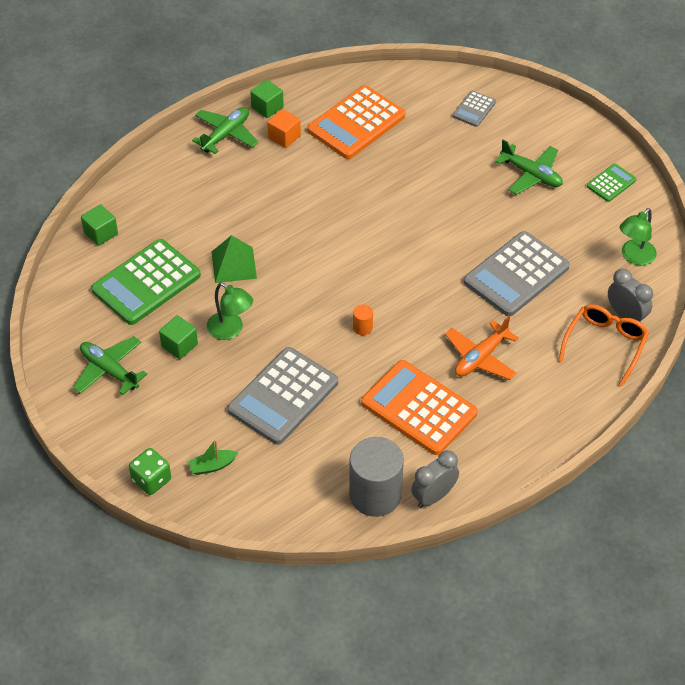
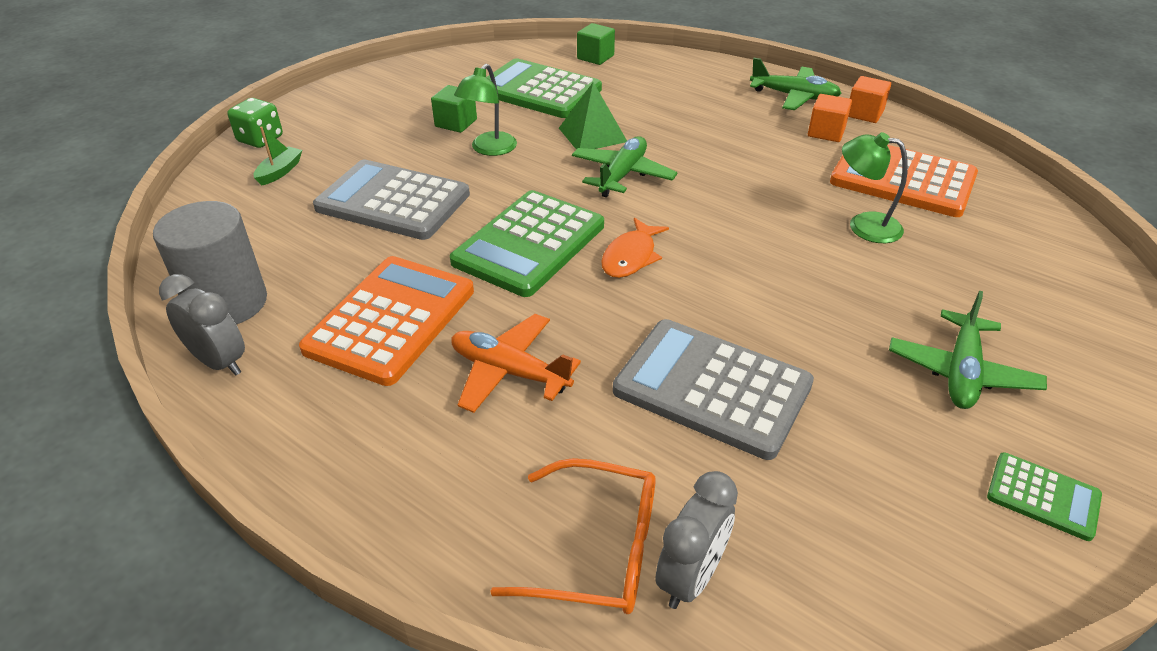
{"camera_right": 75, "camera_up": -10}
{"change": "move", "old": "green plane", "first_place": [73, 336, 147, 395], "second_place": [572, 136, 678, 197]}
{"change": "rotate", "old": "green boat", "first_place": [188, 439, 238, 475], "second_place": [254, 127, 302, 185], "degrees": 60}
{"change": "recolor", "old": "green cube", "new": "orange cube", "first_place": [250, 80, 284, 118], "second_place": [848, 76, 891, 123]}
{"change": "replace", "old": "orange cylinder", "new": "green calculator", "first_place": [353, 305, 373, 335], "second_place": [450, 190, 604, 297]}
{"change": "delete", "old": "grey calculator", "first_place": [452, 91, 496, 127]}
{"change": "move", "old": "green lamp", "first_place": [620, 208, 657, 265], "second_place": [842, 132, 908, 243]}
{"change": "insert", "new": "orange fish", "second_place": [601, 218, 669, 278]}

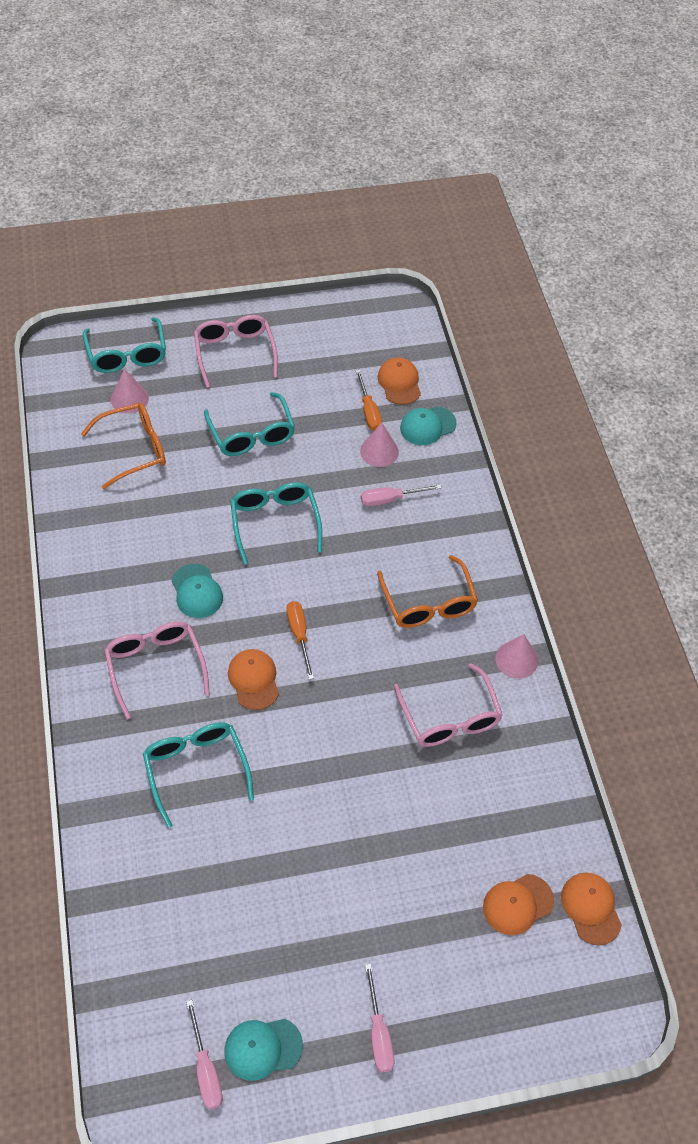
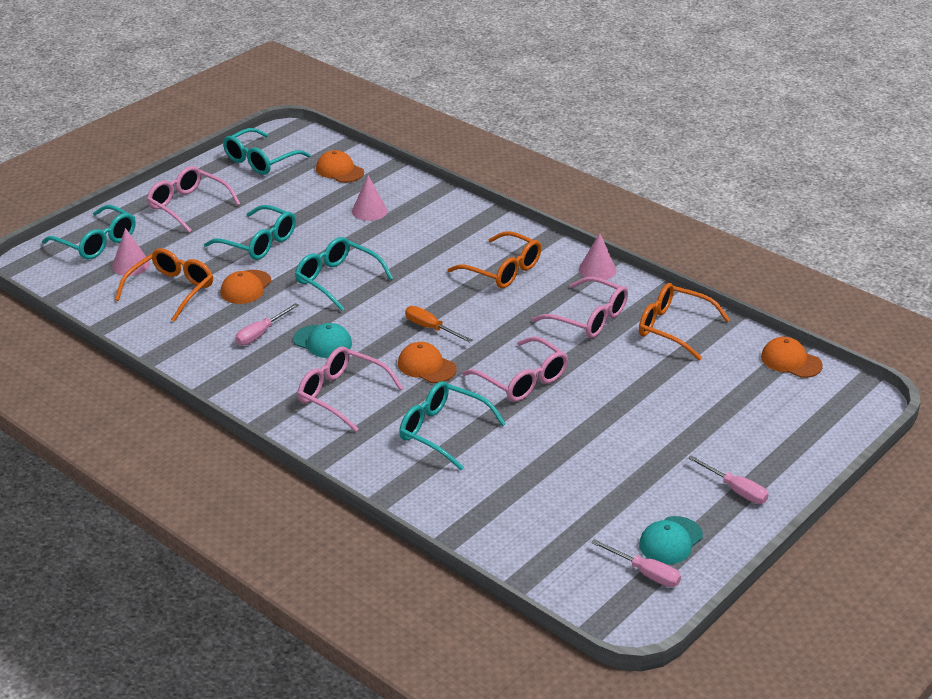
{"camera_right": -35, "camera_up": -20}
{"change": "delete", "old": "orange screwdriver", "first_place": [356, 370, 382, 431]}
{"change": "move", "old": "pink screwdriver", "first_place": [361, 484, 442, 506], "second_place": [235, 303, 299, 345]}
{"change": "delete", "old": "turquoise cap", "first_place": [400, 406, 457, 445]}
{"change": "move", "old": "orange cap", "first_place": [483, 874, 554, 935], "second_place": [221, 270, 272, 304]}
{"change": "insert", "new": "turquoise glasses", "second_place": [223, 128, 311, 175]}
{"change": "insert", "new": "pink glasses", "second_place": [462, 336, 568, 402]}
{"change": "insert", "new": "orange glasses", "second_place": [639, 283, 730, 360]}

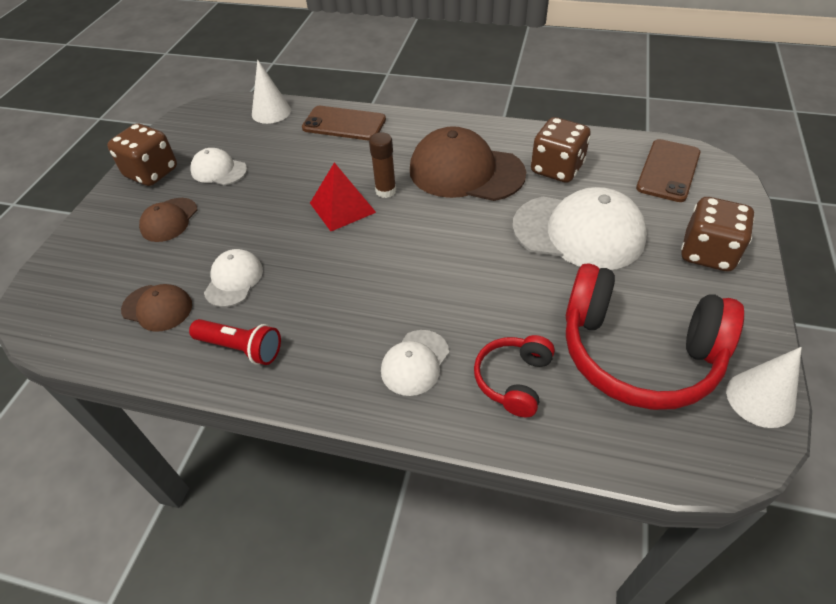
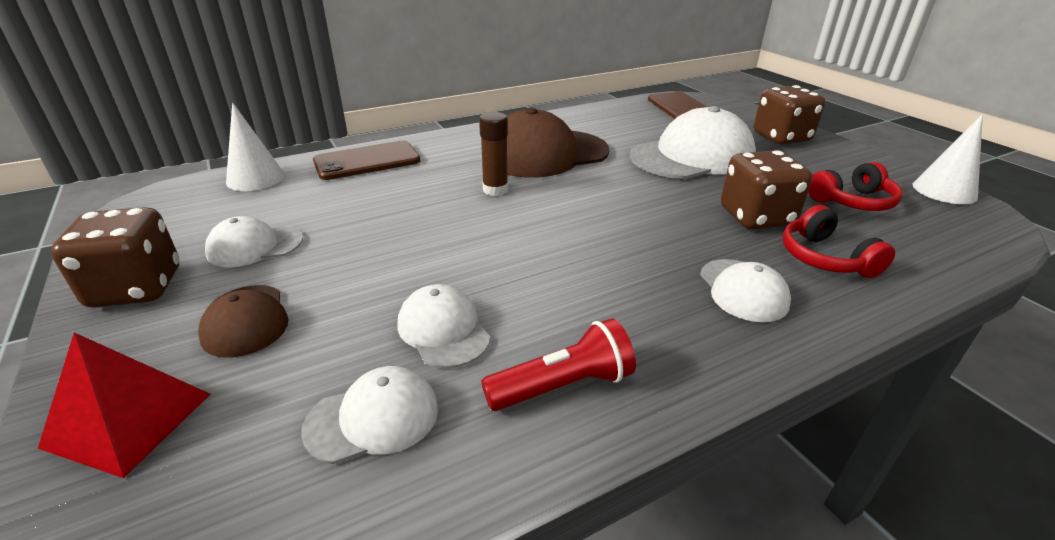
{"camera_right": -45, "camera_up": -15}
{"change": "recolor", "old": "brown cap", "new": "white cap", "first_place": [121, 284, 192, 332], "second_place": [301, 366, 438, 464]}
{"change": "move", "old": "red pyramid", "first_place": [310, 162, 376, 231], "second_place": [38, 332, 210, 478]}
{"change": "move", "old": "brown dice", "first_place": [531, 117, 591, 183], "second_place": [721, 150, 812, 229]}
{"change": "resize", "old": "red headphones", "first_place": [566, 263, 744, 410], "second_place": [808, 162, 903, 211], "factor": 0.5}

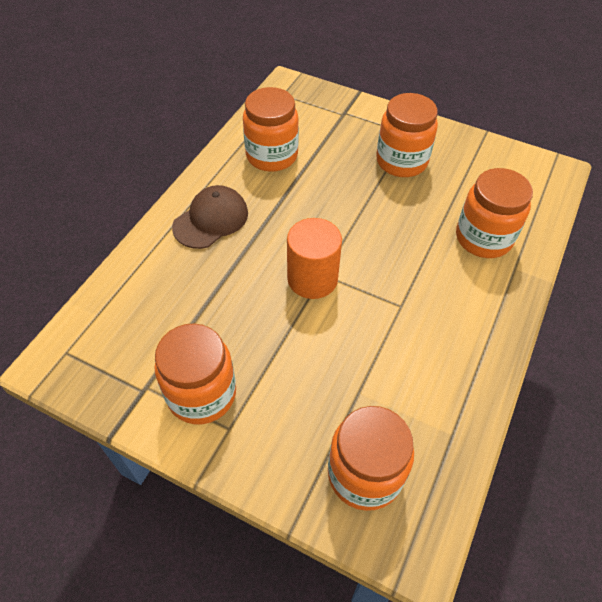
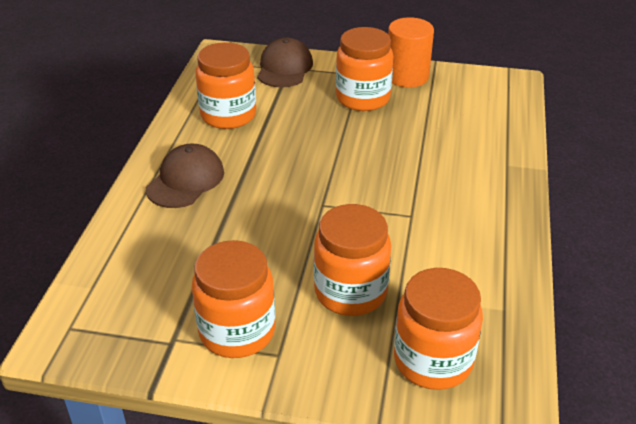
{"camera_right": -15, "camera_up": -15}
{"change": "move", "old": "orange cylinder", "first_place": [287, 218, 342, 299], "second_place": [388, 17, 434, 87]}
{"change": "move", "old": "orange jar", "first_place": [456, 168, 533, 258], "second_place": [314, 204, 391, 316]}
{"change": "insert", "new": "brown cap", "second_place": [257, 38, 313, 87]}

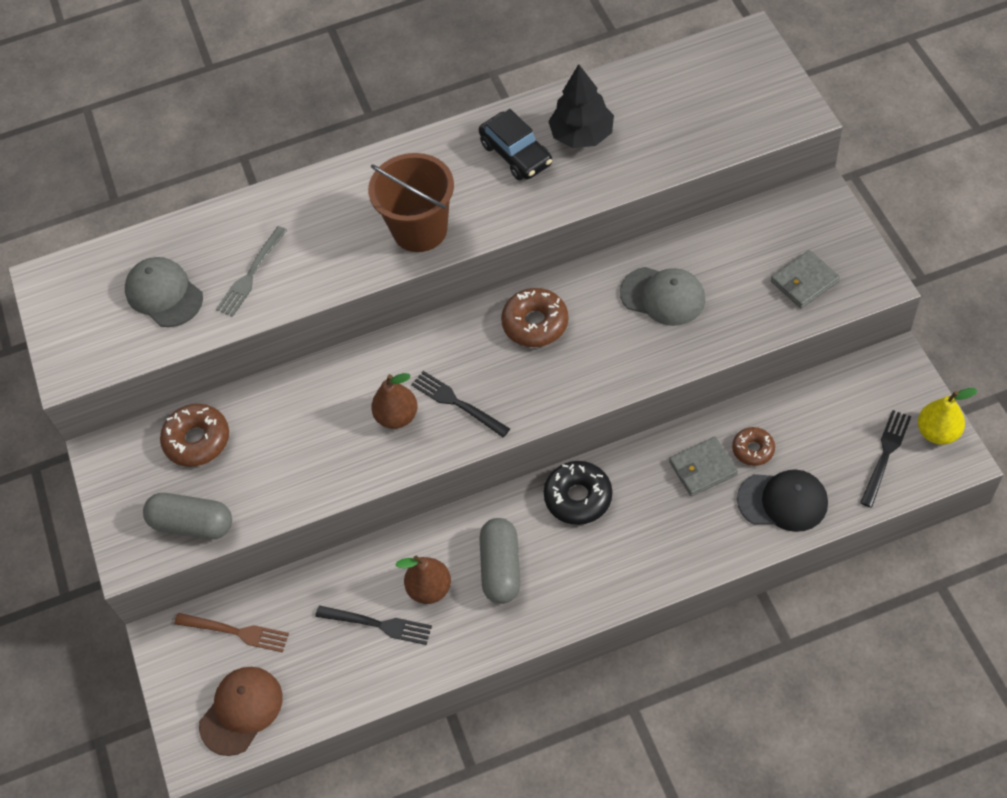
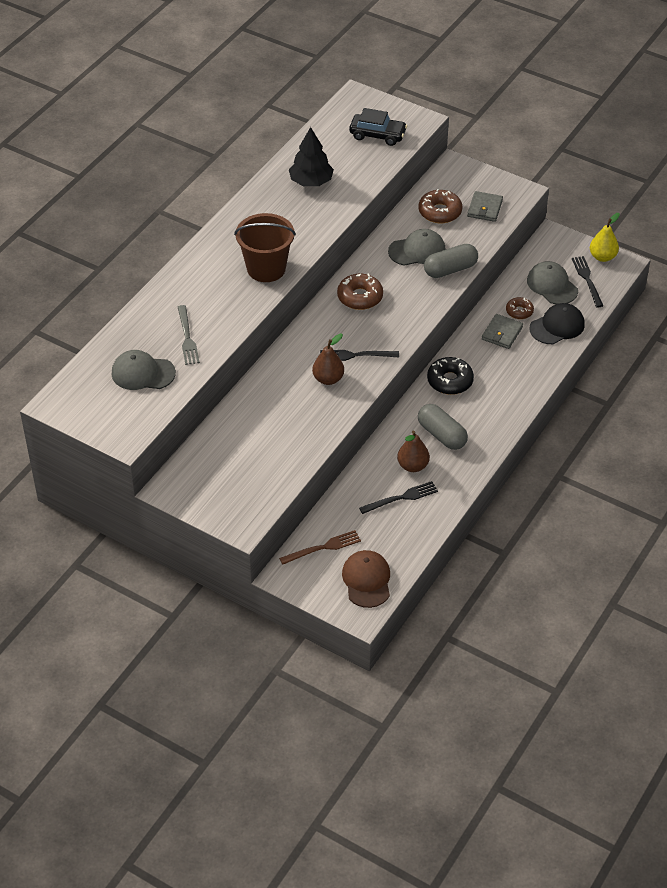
{"camera_right": -45, "camera_up": -10}
{"change": "move", "old": "grey capsule", "first_place": [143, 493, 232, 539], "second_place": [424, 244, 478, 278]}
{"change": "move", "old": "brown donut", "first_place": [160, 404, 229, 467], "second_place": [418, 189, 462, 223]}
{"change": "move", "old": "black car", "first_place": [479, 109, 552, 180], "second_place": [349, 108, 407, 146]}
{"change": "insert", "new": "grey cap", "second_place": [527, 261, 578, 304]}

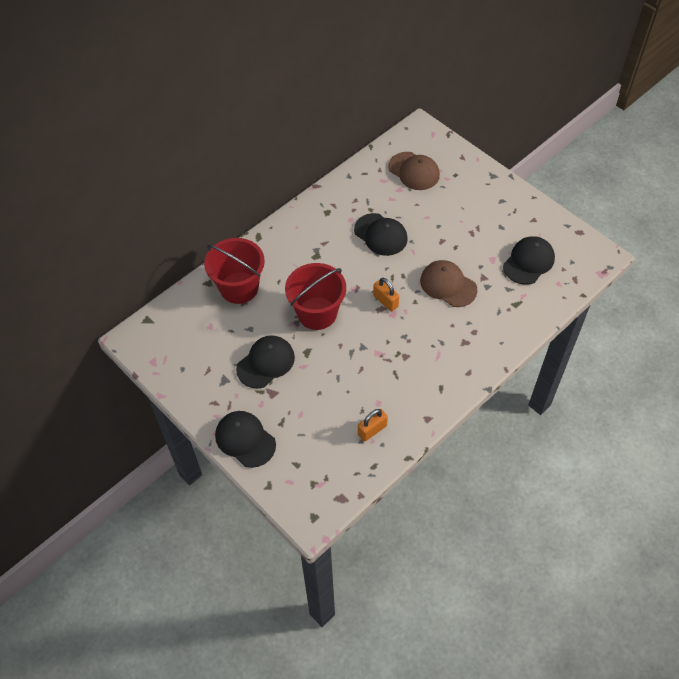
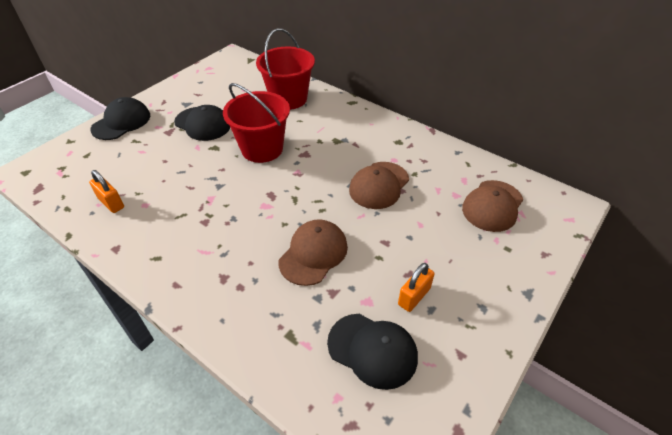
{"camera_right": 80, "camera_up": -10}
{"change": "recolor", "old": "black cap", "new": "brown cap", "first_place": [354, 213, 408, 256], "second_place": [349, 162, 409, 209]}
{"change": "move", "old": "orange padlock", "first_place": [373, 278, 399, 311], "second_place": [398, 263, 435, 312]}

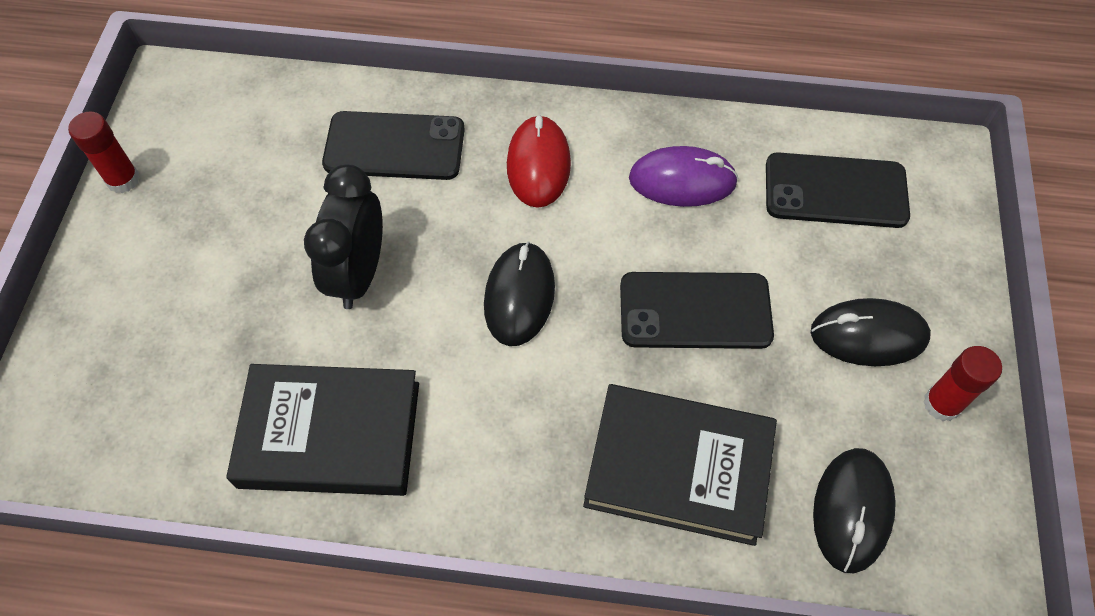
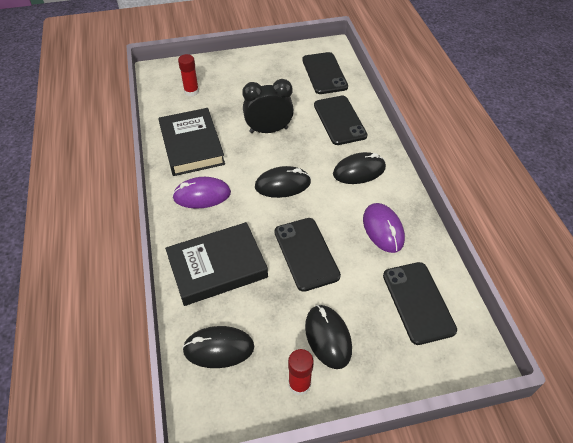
{"camera_right": 70, "camera_up": -10}
{"change": "move", "old": "red glue stick", "first_place": [68, 112, 140, 193], "second_place": [178, 54, 199, 97]}
{"change": "recolor", "old": "red mouse", "new": "black mouse", "first_place": [507, 115, 571, 208], "second_place": [333, 152, 386, 184]}
{"change": "rotate", "old": "black book", "first_place": [583, 384, 777, 546], "second_place": [165, 222, 268, 306], "degrees": 75}
{"change": "insert", "new": "purple mouse", "second_place": [172, 177, 231, 209]}
{"change": "insert", "new": "black phone", "second_place": [302, 52, 348, 94]}

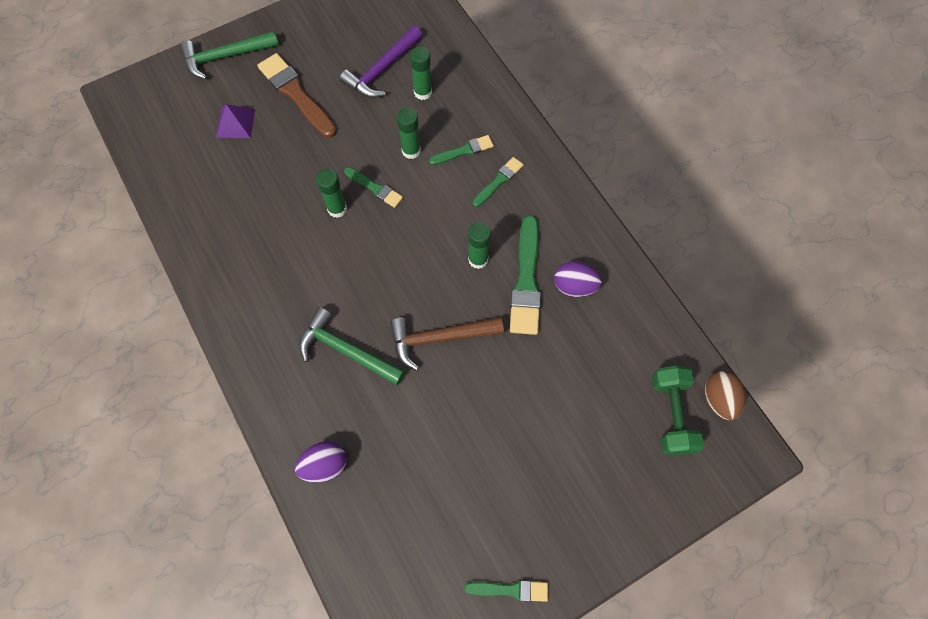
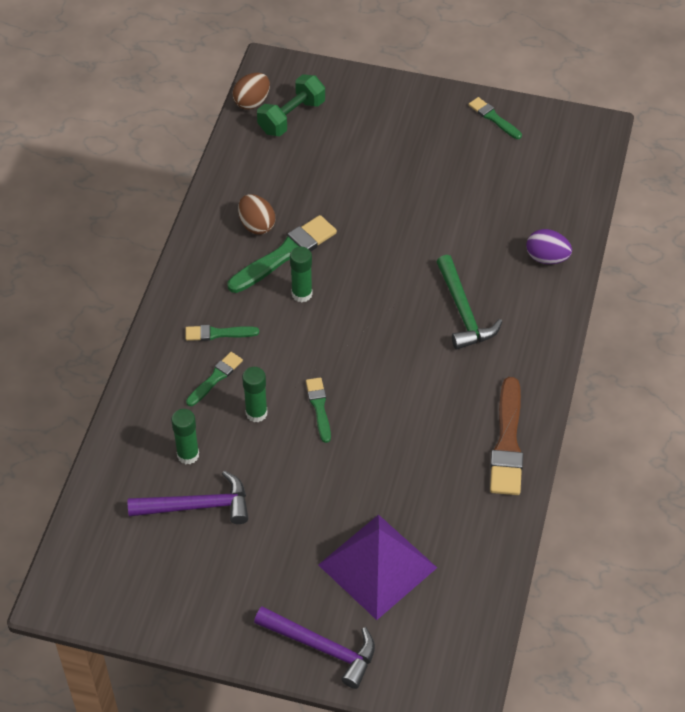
{"camera_right": -135, "camera_up": -15}
{"change": "recolor", "old": "green hammer", "new": "purple hammer", "first_place": [180, 31, 279, 79], "second_place": [254, 606, 375, 689]}
{"change": "resize", "old": "purple pyramid", "first_place": [216, 104, 255, 138], "second_place": [318, 514, 437, 620], "factor": 1.98}
{"change": "move", "old": "brown brush", "first_place": [257, 53, 337, 138], "second_place": [490, 377, 523, 495]}
{"change": "delete", "old": "green glue stick", "first_place": [316, 169, 347, 218]}
{"change": "delete", "old": "brown hammer", "first_place": [390, 317, 504, 371]}
{"change": "rotate", "old": "green brush", "first_place": [429, 135, 494, 165], "second_place": [186, 352, 243, 406], "degrees": 105}
{"change": "recolor", "old": "purple egg", "new": "brown egg", "first_place": [554, 261, 602, 297], "second_place": [238, 194, 275, 235]}

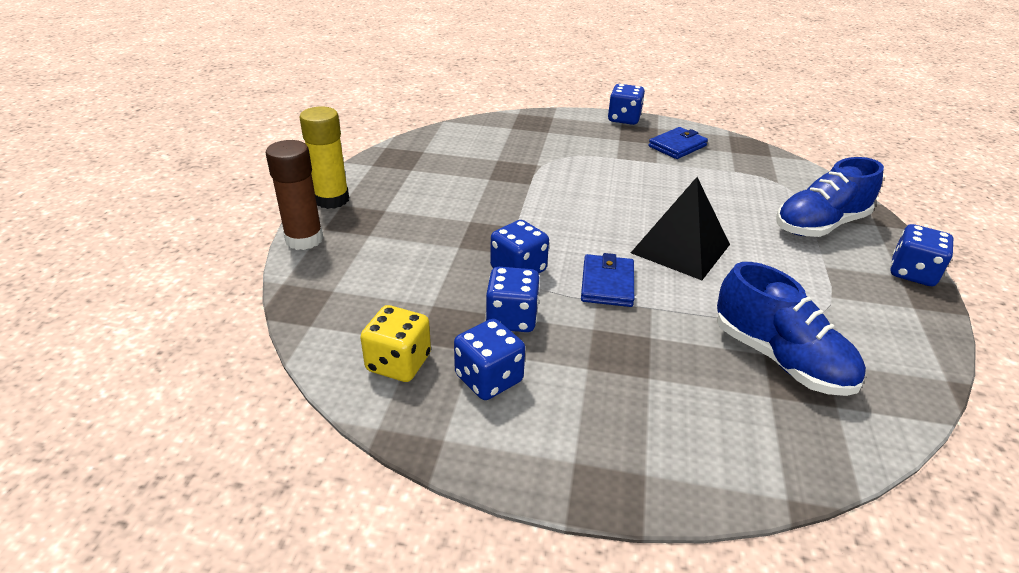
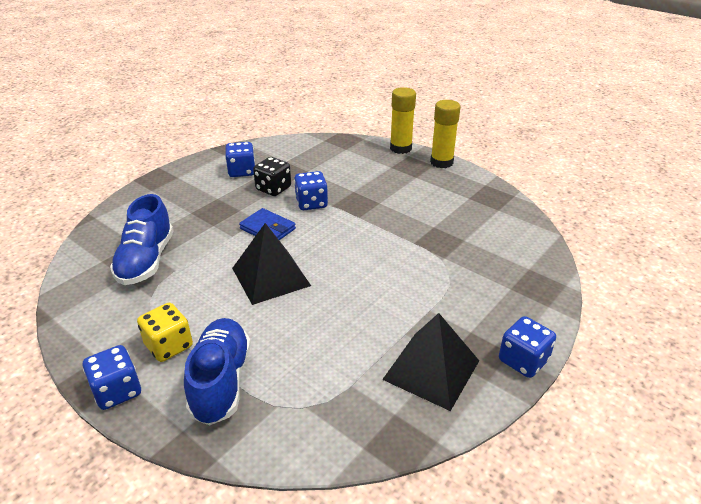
{"camera_right": 120, "camera_up": 0}
{"change": "recolor", "old": "brown glue stick", "new": "yellow glue stick", "first_place": [266, 140, 323, 250], "second_place": [390, 87, 416, 154]}
{"change": "move", "old": "yellow dice", "first_place": [360, 305, 431, 382], "second_place": [137, 303, 193, 362]}
{"change": "recolor", "old": "blue dice", "new": "black dice", "first_place": [486, 267, 540, 332], "second_place": [253, 157, 291, 196]}
{"change": "replace", "old": "blue wallet", "new": "black pyramid", "first_place": [649, 127, 708, 159], "second_place": [382, 313, 479, 411]}
{"change": "rotate", "old": "blue shoe", "first_place": [717, 262, 866, 396], "second_place": [110, 194, 173, 285], "degrees": -75}

